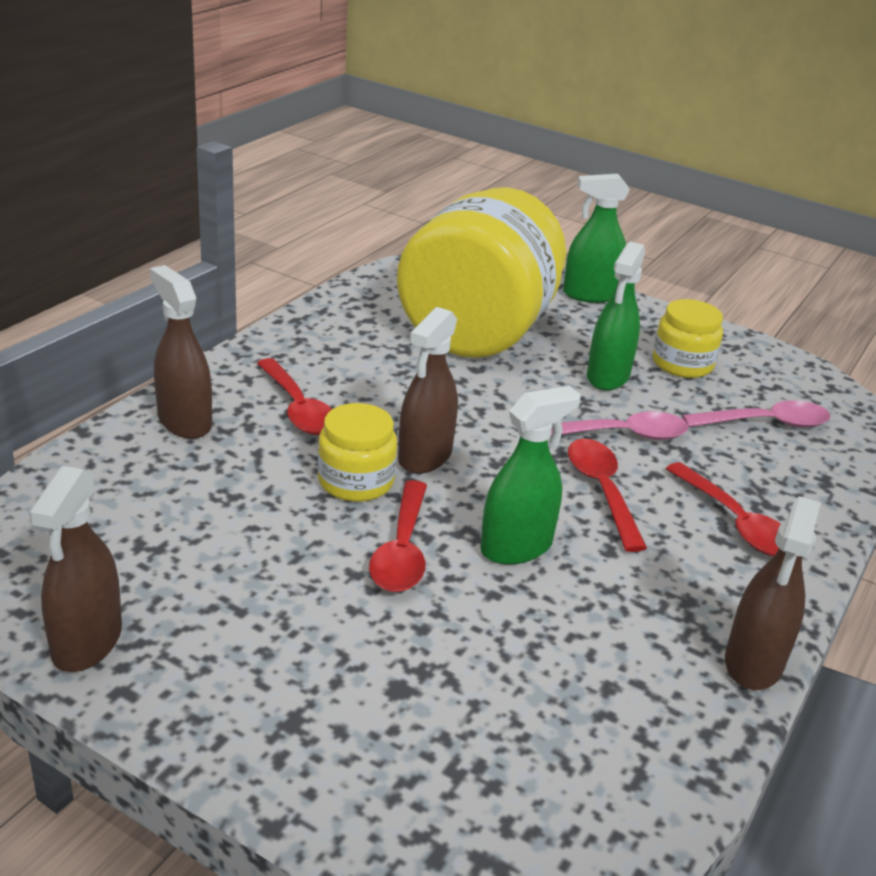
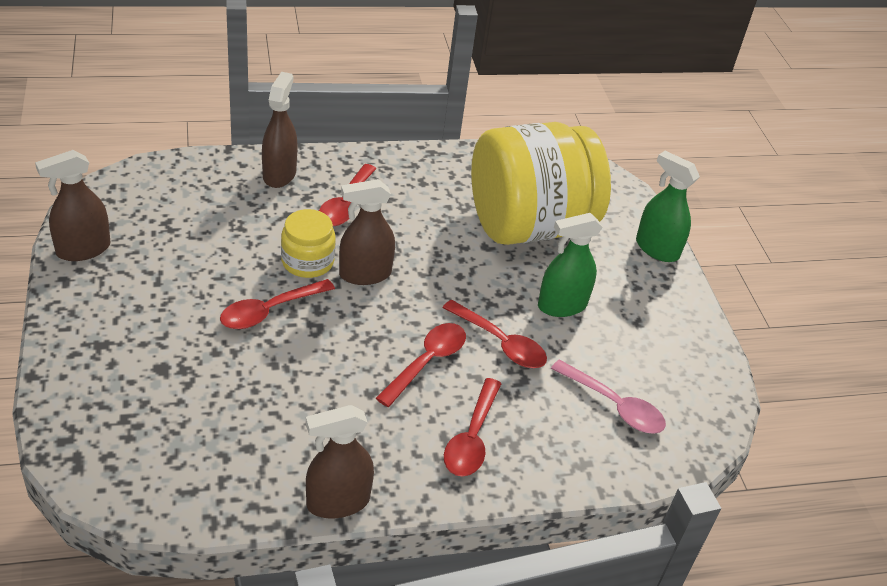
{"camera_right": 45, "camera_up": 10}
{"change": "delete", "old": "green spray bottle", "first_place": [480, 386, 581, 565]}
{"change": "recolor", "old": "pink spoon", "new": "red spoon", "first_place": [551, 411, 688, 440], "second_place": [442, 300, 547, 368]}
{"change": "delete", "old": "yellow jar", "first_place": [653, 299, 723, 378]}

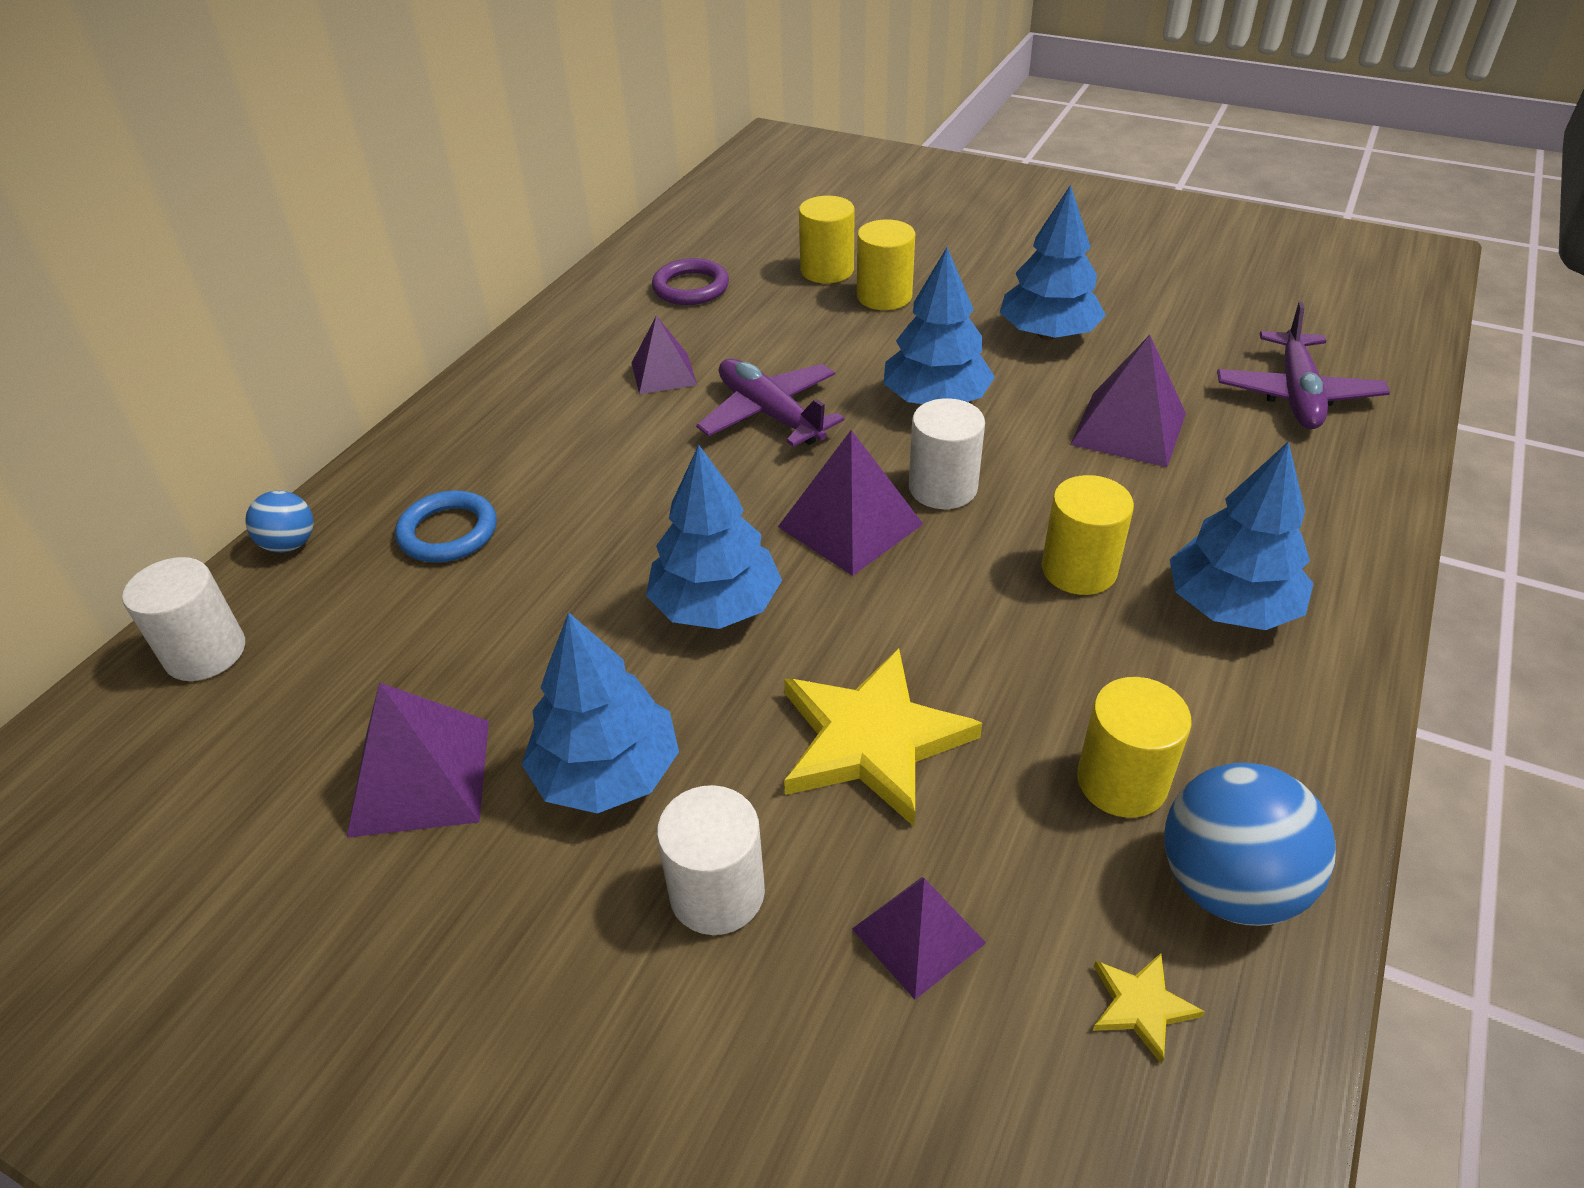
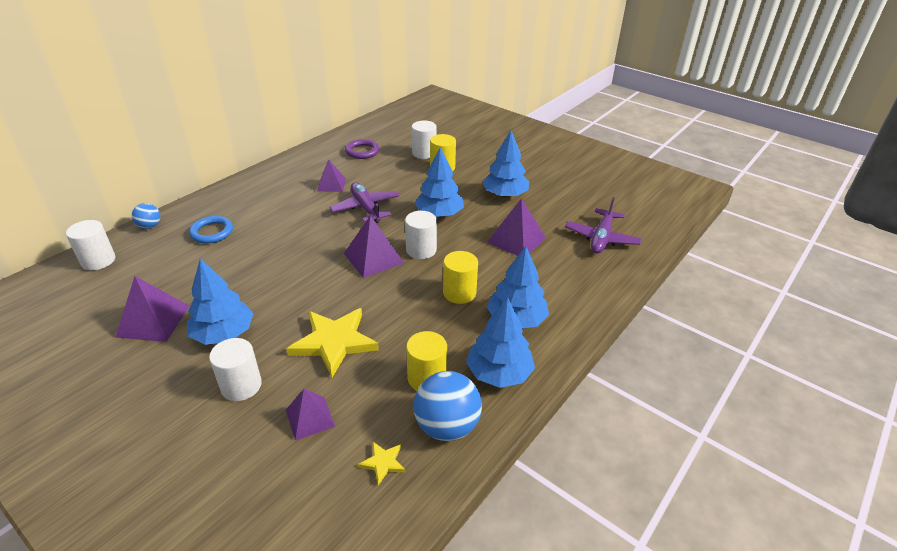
{"camera_right": 10, "camera_up": -5}
{"change": "move", "old": "blue tree", "first_place": [646, 444, 782, 629], "second_place": [466, 298, 535, 388]}
{"change": "recolor", "old": "yellow cylinder", "new": "white cylinder", "first_place": [799, 196, 855, 283], "second_place": [412, 121, 437, 159]}

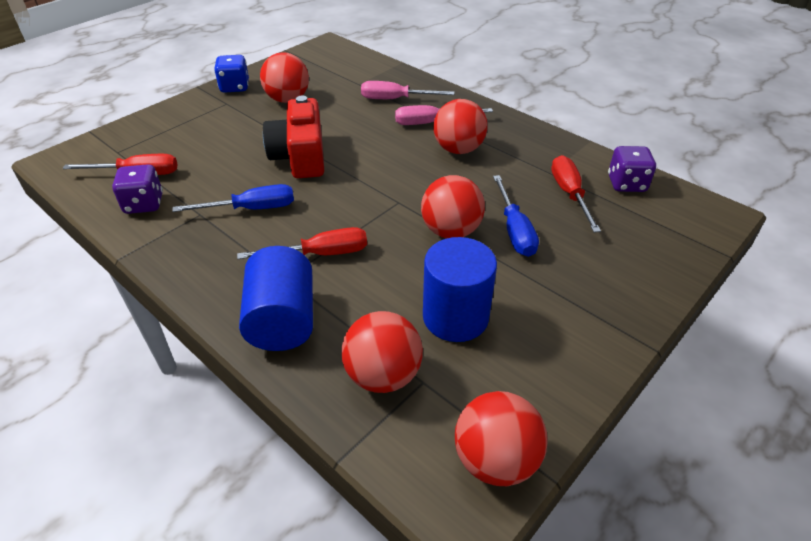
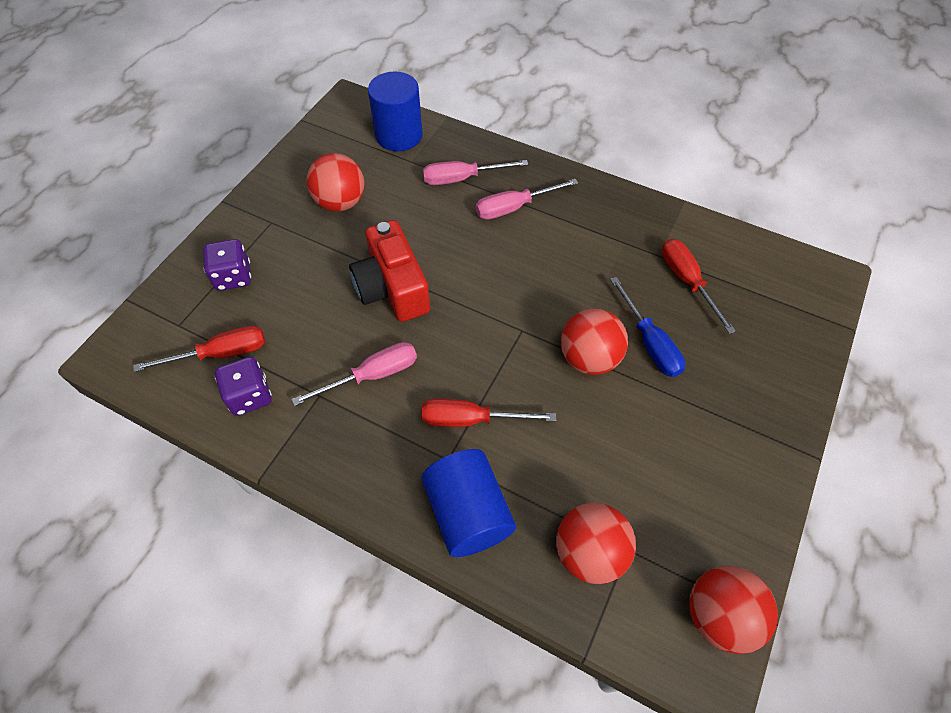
{"camera_right": -15, "camera_up": 15}
{"change": "recolor", "old": "blue screwdriver", "new": "pink screwdriver", "first_place": [172, 184, 294, 212], "second_place": [292, 342, 417, 406]}
{"change": "delete", "old": "blue dice", "first_place": [214, 55, 249, 93]}
{"change": "rotate", "old": "red screwdriver", "first_place": [237, 227, 367, 259], "second_place": [421, 399, 556, 427], "degrees": -150}
{"change": "move", "old": "blue cylinder", "first_place": [423, 237, 497, 342], "second_place": [368, 72, 423, 151]}
{"change": "delete", "old": "red ball", "first_place": [433, 99, 488, 154]}
{"change": "move", "old": "purple dice", "first_place": [608, 146, 656, 192], "second_place": [203, 239, 251, 291]}

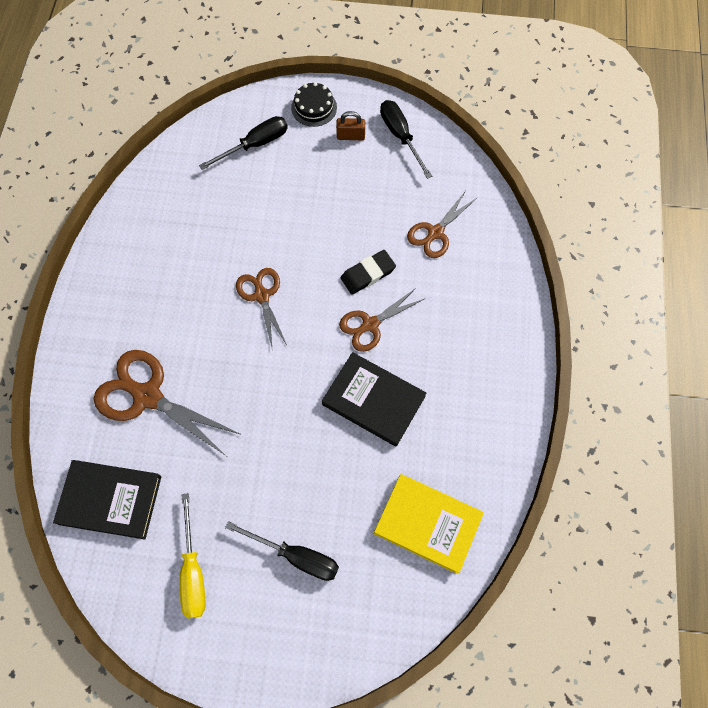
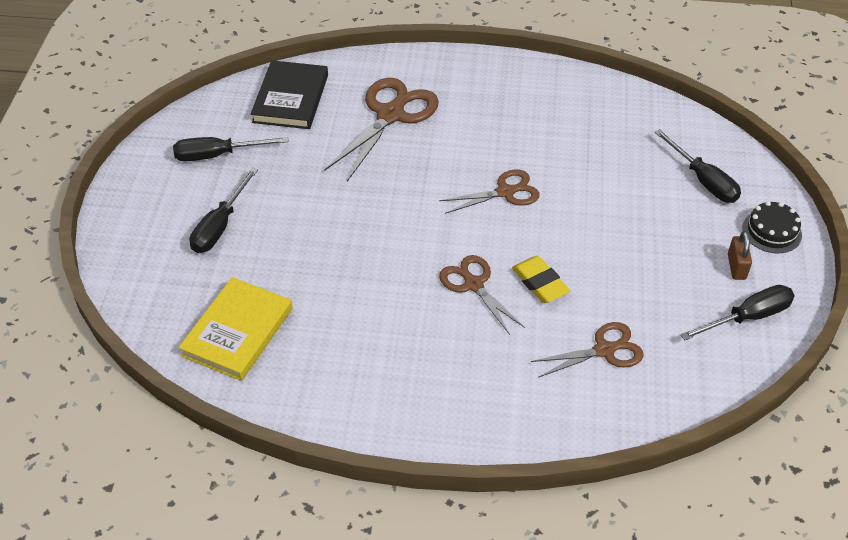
{"camera_right": 90, "camera_up": -20}
{"change": "recolor", "old": "yellow screwdriver", "new": "black screwdriver", "first_place": [180, 493, 206, 619], "second_place": [173, 137, 289, 161]}
{"change": "delete", "old": "black book", "first_place": [322, 352, 426, 447]}
{"change": "recolor", "old": "black eraser", "new": "yellow eraser", "first_place": [341, 250, 396, 294], "second_place": [512, 256, 570, 303]}
{"change": "rotate", "old": "brown scissors", "first_place": [407, 192, 478, 258], "second_place": [531, 322, 644, 378], "degrees": 120}

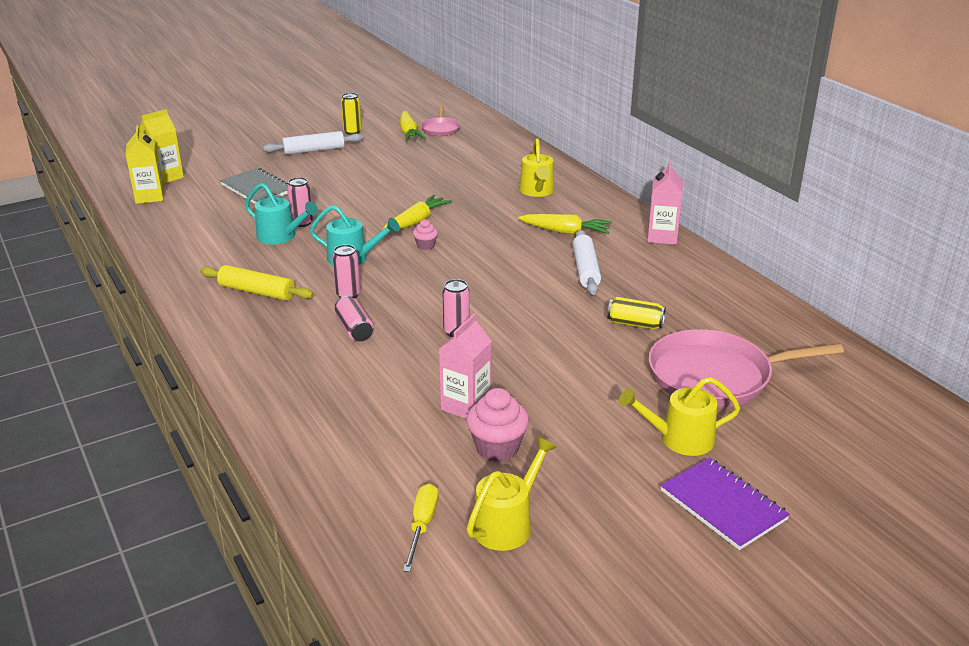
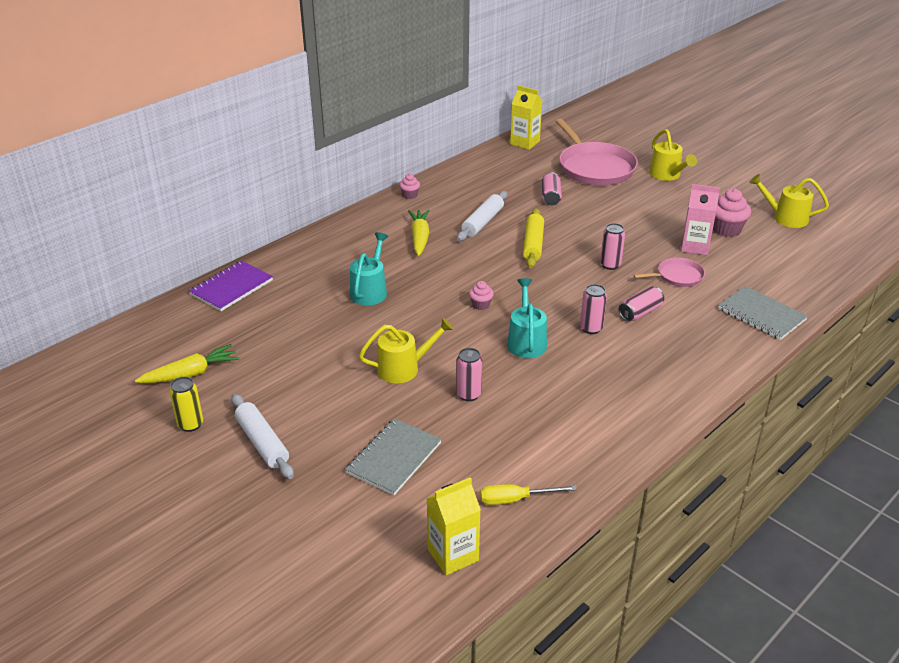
{"camera_right": -105, "camera_up": 5}
{"change": "move", "old": "yellow carton", "first_place": [139, 109, 184, 184], "second_place": [510, 85, 542, 150]}
{"change": "move", "old": "yellow rolling pin", "first_place": [200, 265, 314, 300], "second_place": [523, 208, 544, 268]}
{"change": "move", "old": "turquoise watering can", "first_place": [245, 183, 318, 245], "second_place": [350, 232, 388, 305]}
{"change": "delete", "old": "yellow carrot", "first_place": [382, 195, 452, 232]}
{"change": "move", "old": "yellow screwdriver", "first_place": [403, 483, 439, 572], "second_place": [480, 484, 577, 505]}
{"change": "move", "old": "pink pan", "first_place": [421, 106, 460, 136], "second_place": [633, 258, 705, 287]}
{"change": "move", "old": "yellow watering can", "first_place": [519, 138, 554, 197], "second_place": [359, 318, 454, 383]}
{"change": "rotate", "old": "white rolling pin", "first_place": [572, 230, 601, 295], "second_place": [457, 191, 507, 241], "degrees": -45}
{"change": "recolor", "old": "yellow can", "new": "pink can", "first_place": [607, 297, 666, 330], "second_place": [542, 172, 562, 205]}
{"change": "replace", "old": "pink carton", "new": "pink cupcake", "first_place": [647, 161, 683, 245], "second_place": [399, 174, 420, 199]}
{"change": "move", "old": "purple notebook", "first_place": [660, 458, 790, 550], "second_place": [189, 260, 273, 311]}
{"change": "insert", "new": "grey notebook", "second_place": [718, 286, 808, 340]}

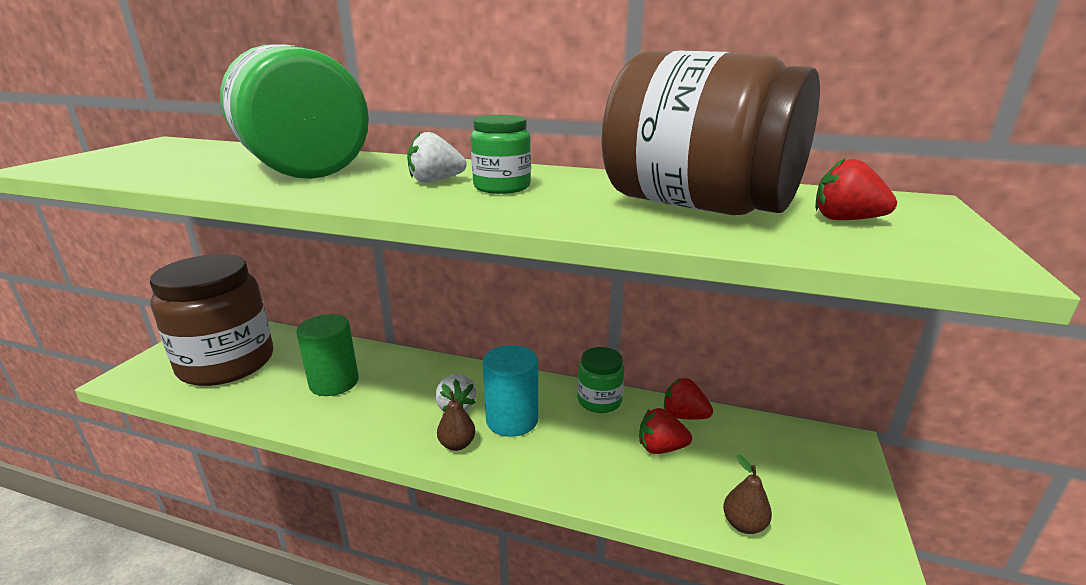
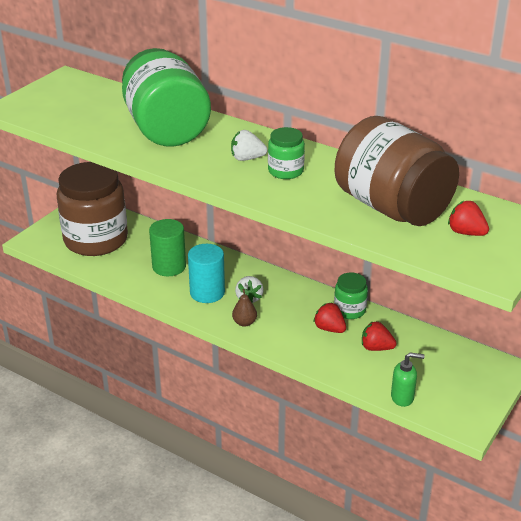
{"camera_right": 15, "camera_up": 10}
{"change": "move", "old": "turquoise cylinder", "first_place": [483, 345, 538, 437], "second_place": [188, 244, 225, 303]}
{"change": "move", "old": "red strawberry", "first_place": [664, 378, 713, 420], "second_place": [313, 302, 346, 333]}
{"change": "replace", "old": "brown pear", "new": "green soap dispenser", "first_place": [723, 455, 772, 534], "second_place": [391, 353, 425, 407]}

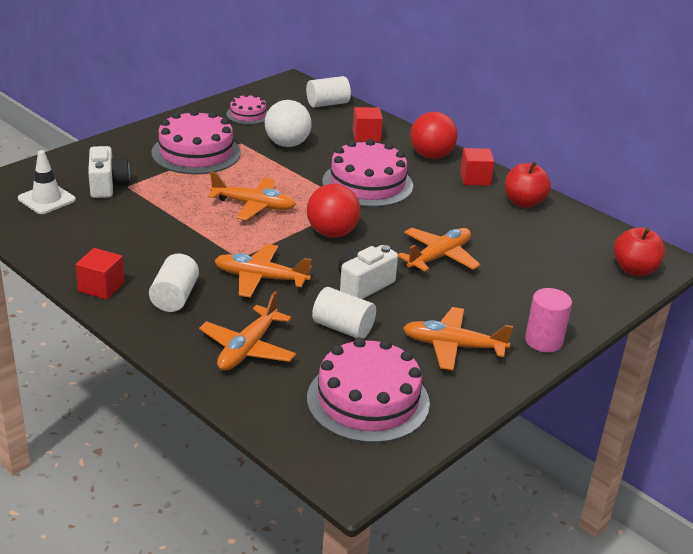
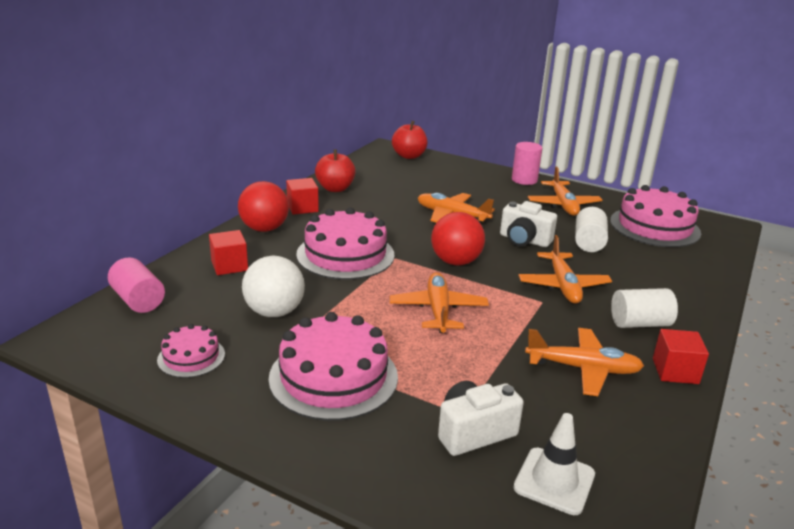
{"camera_right": -105, "camera_up": -5}
{"change": "move", "old": "orange plane", "first_place": [199, 291, 296, 371], "second_place": [525, 328, 644, 396]}
{"change": "recolor", "old": "white cylinder", "new": "pink cylinder", "first_place": [306, 76, 351, 108], "second_place": [108, 257, 165, 313]}

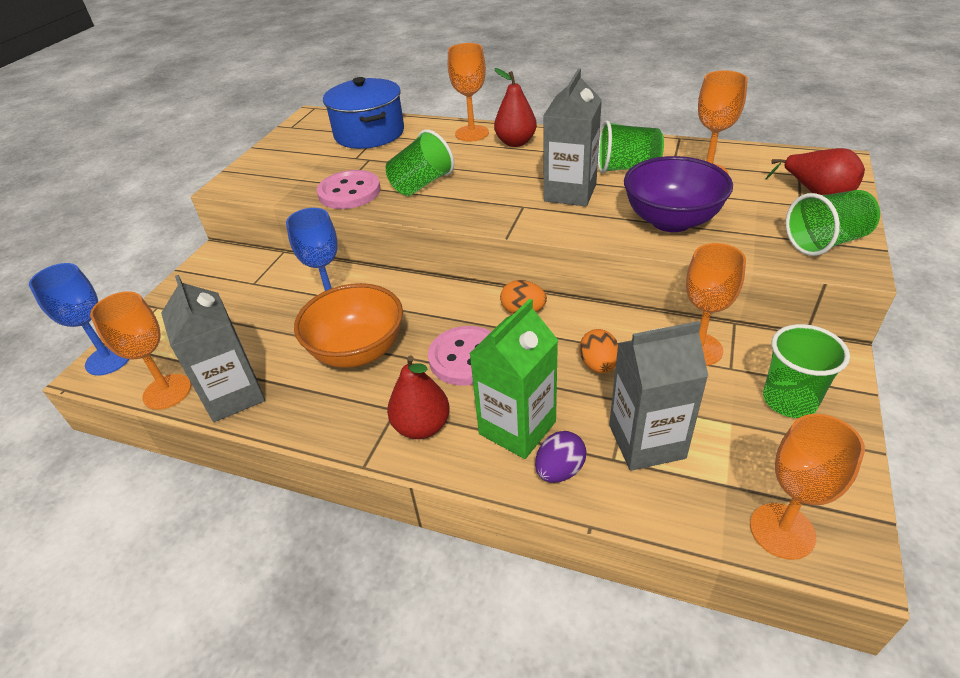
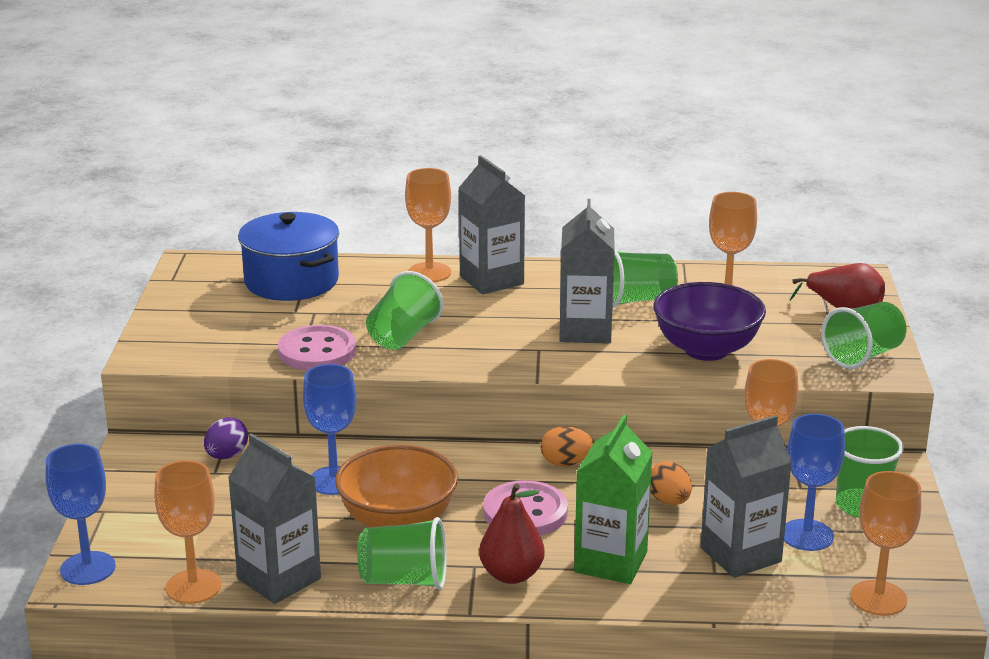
{"camera_right": -20, "camera_up": -15}
{"change": "replace", "old": "red pear", "new": "grey carton", "first_place": [494, 68, 537, 147], "second_place": [459, 155, 525, 294]}
{"change": "move", "old": "purple egg", "first_place": [535, 431, 586, 483], "second_place": [204, 417, 248, 459]}
{"change": "insert", "new": "green cup", "second_place": [357, 517, 447, 590]}
{"change": "insert", "new": "blue goblet", "second_place": [784, 414, 845, 551]}

